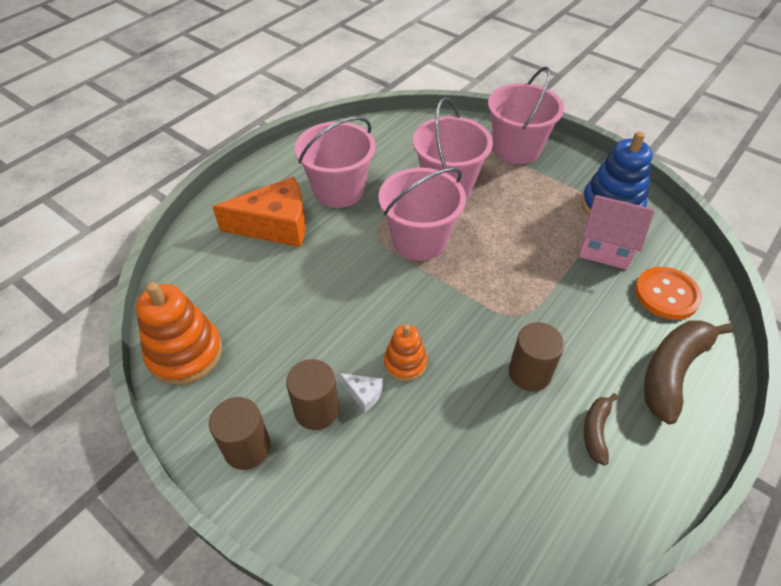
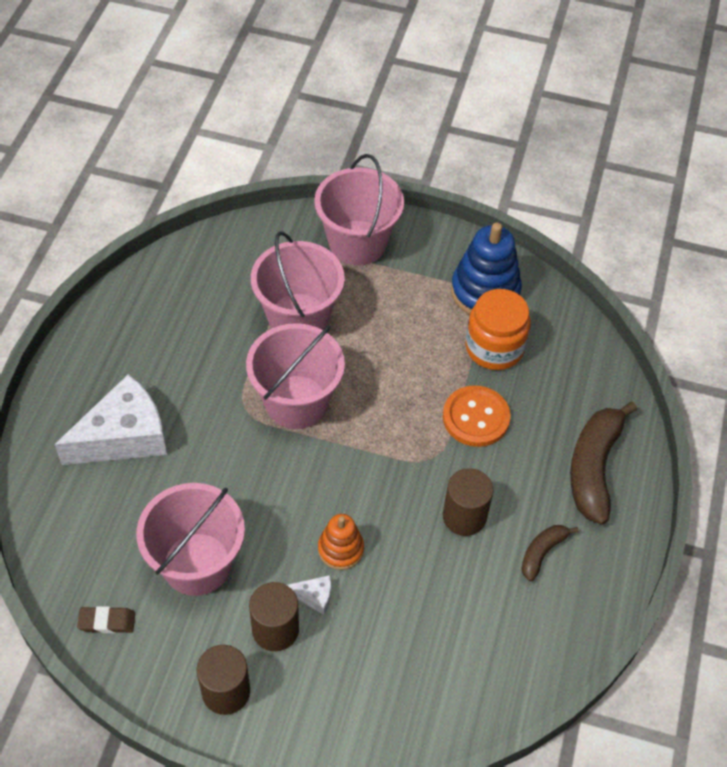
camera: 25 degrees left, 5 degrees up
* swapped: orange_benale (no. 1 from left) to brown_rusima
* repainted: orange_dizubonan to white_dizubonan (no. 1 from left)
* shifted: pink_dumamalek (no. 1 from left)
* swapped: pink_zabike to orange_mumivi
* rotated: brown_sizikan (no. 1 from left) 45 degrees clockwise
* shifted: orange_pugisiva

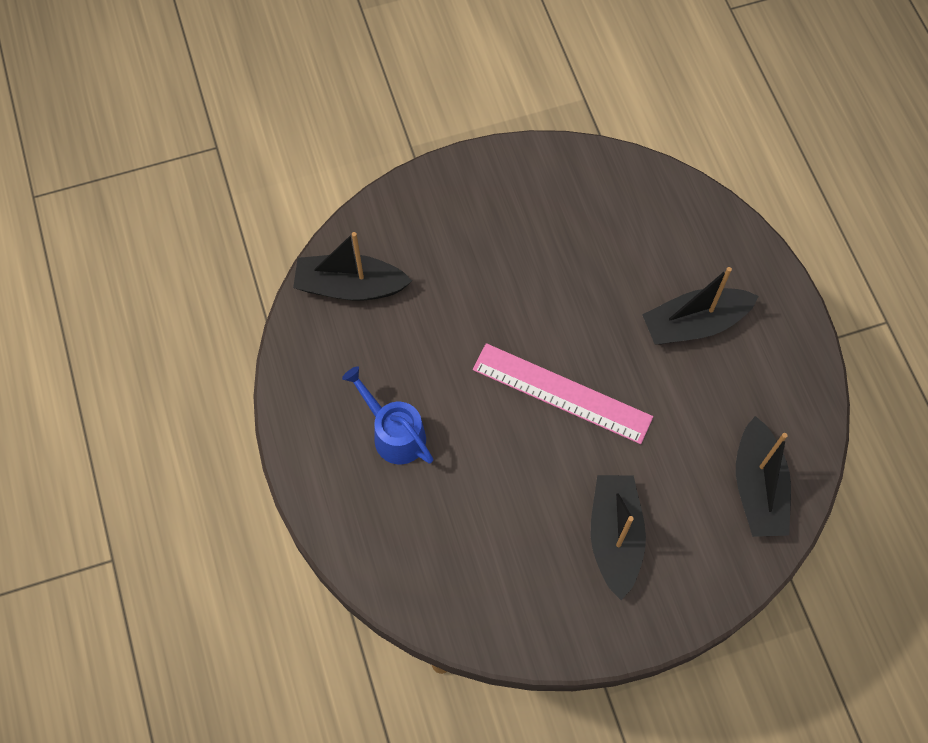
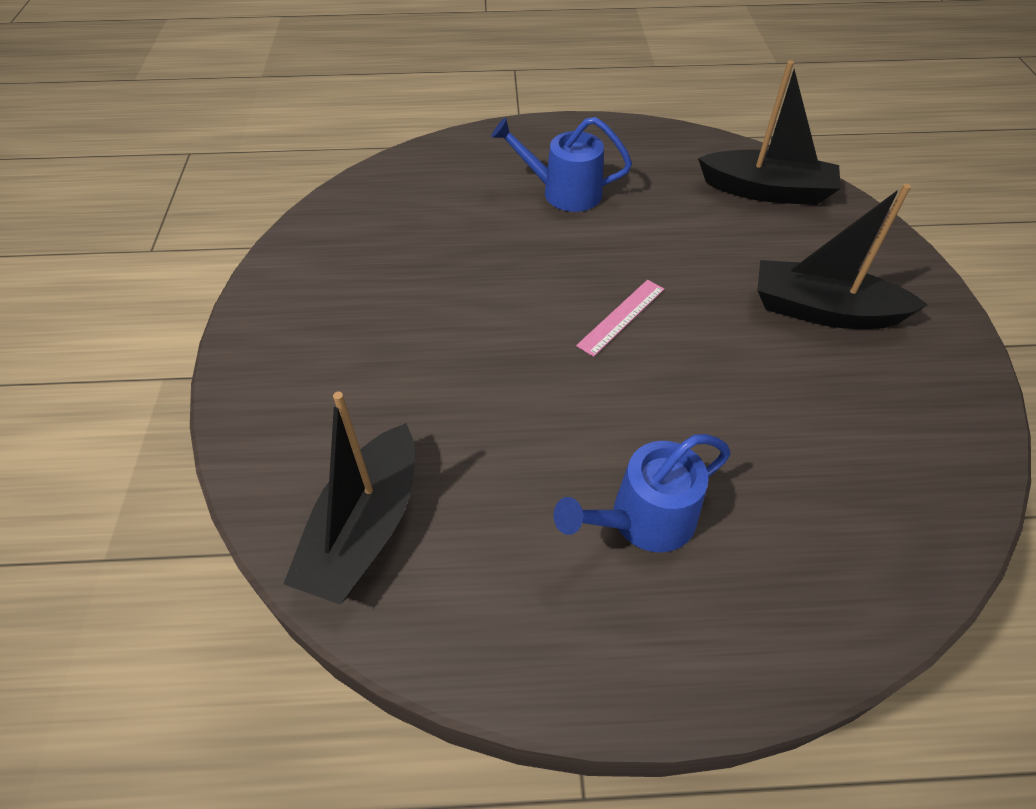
camera: 75 degrees left, 15 degrees down
* scaled: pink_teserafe x0.50
* swapped: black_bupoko (no. 3 from left) to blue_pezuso (no. 1 from left)

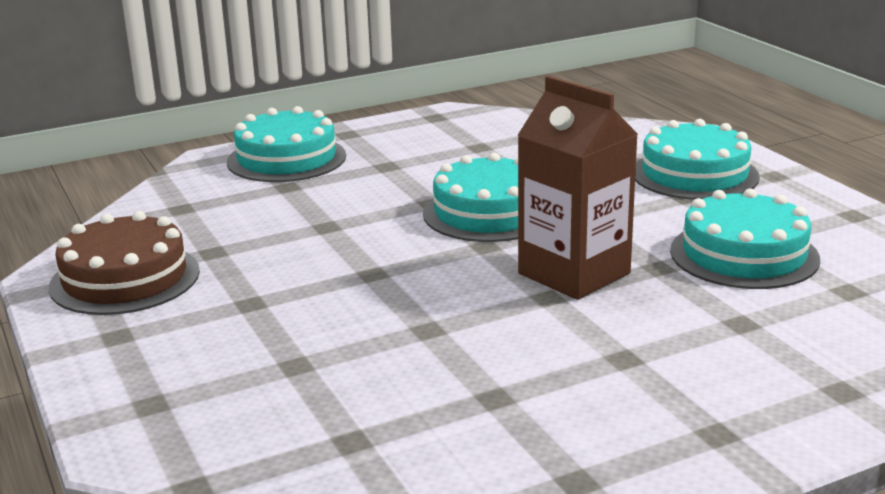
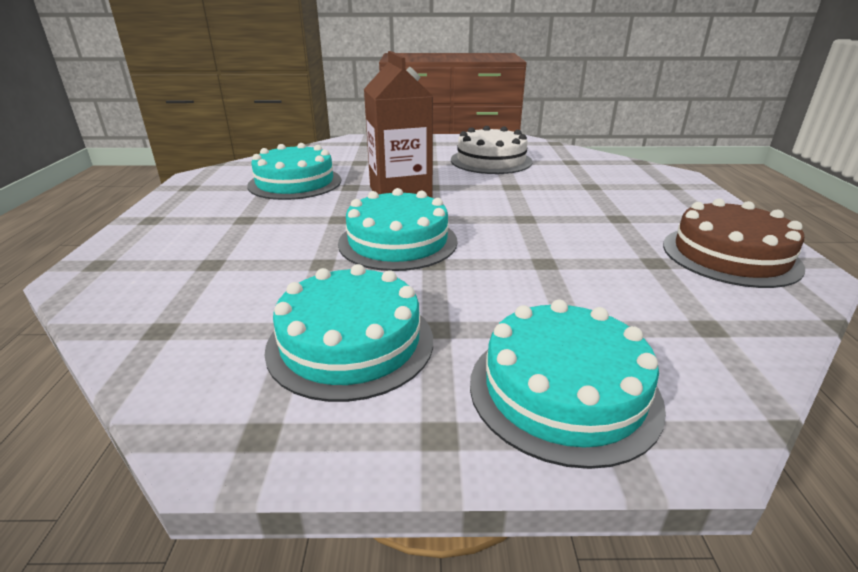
camera: 155 degrees left, 5 degrees up
* shifted: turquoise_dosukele (no. 3 from left in the first image) to turquoise_dosukele (no. 2 from left)
* new: white_dosukele

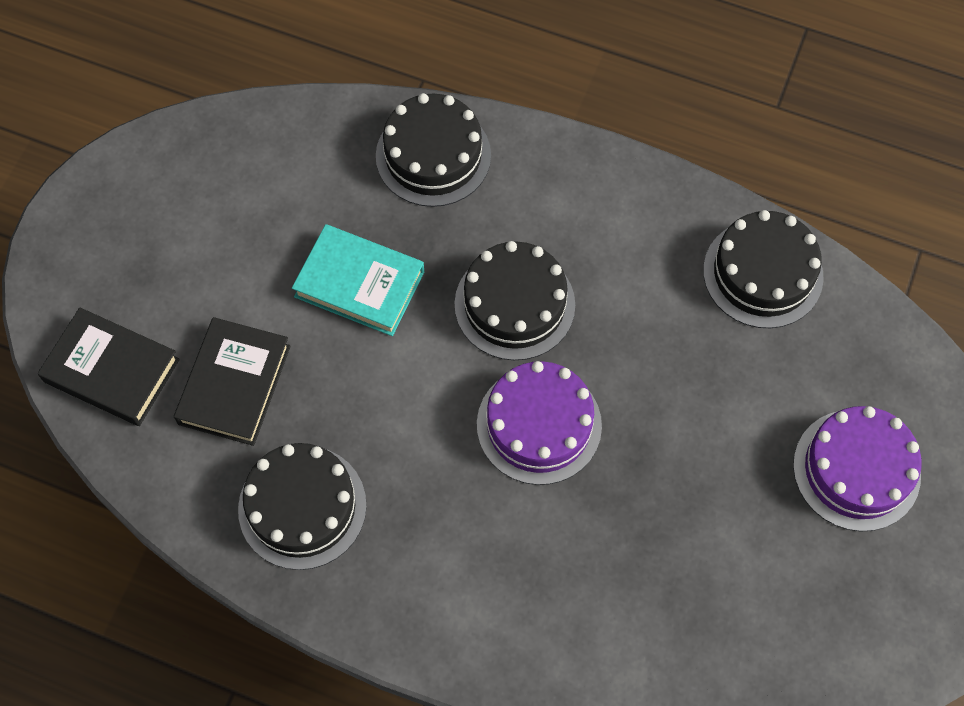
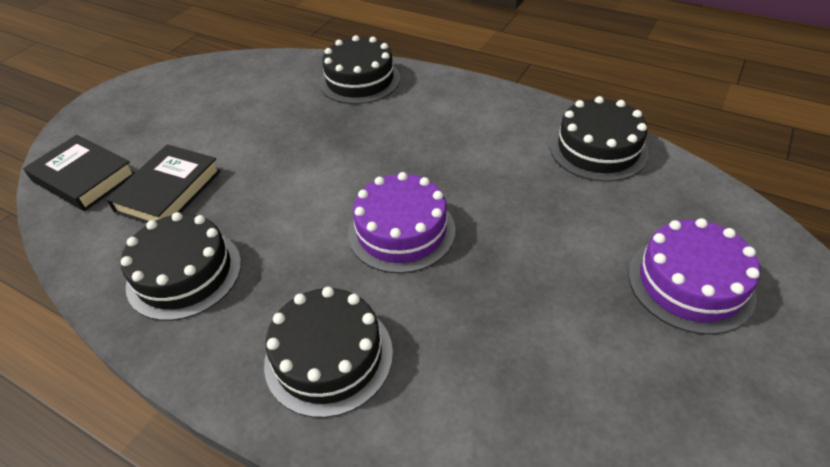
camera: 10 degrees right, 20 degrees down
* gone: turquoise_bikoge
* shifted: black_dosukele (no. 3 from left in the first image) to black_dosukele (no. 2 from left)

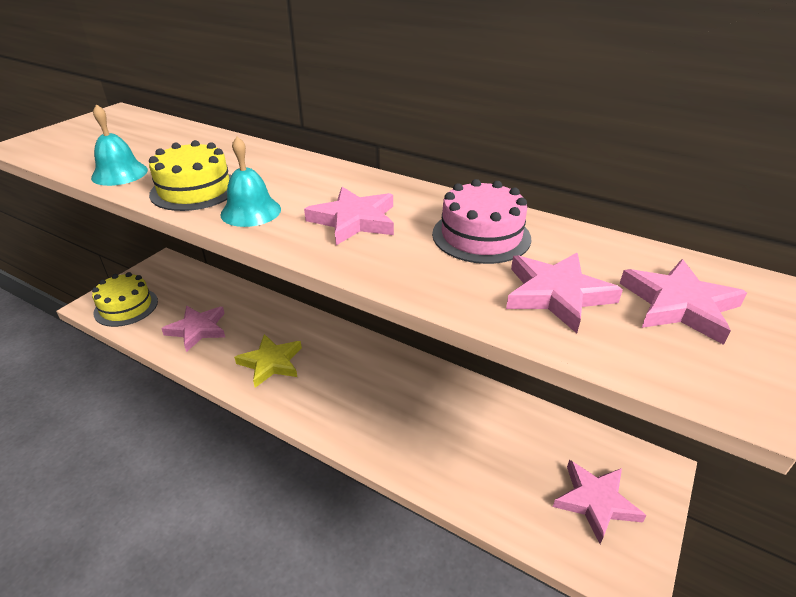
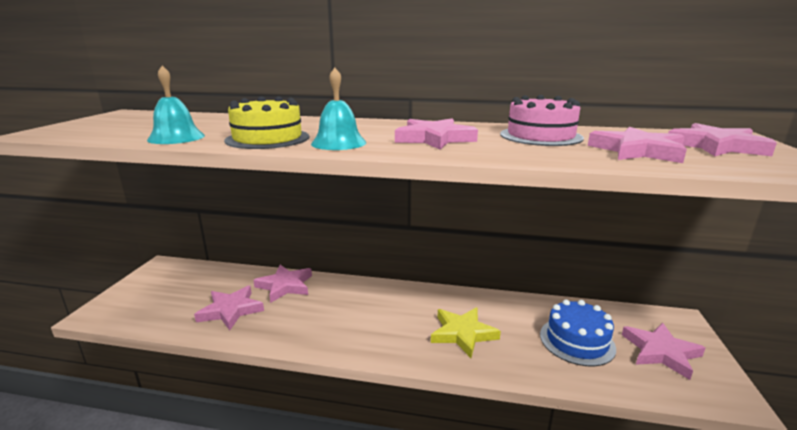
camera: 20 degrees left, 15 degrees down
* gone: yellow_dosukele (no. 1 from left)
* shifted: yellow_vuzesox
* new: pink_vuzesox (no. 2 from left)
* new: blue_dosukele

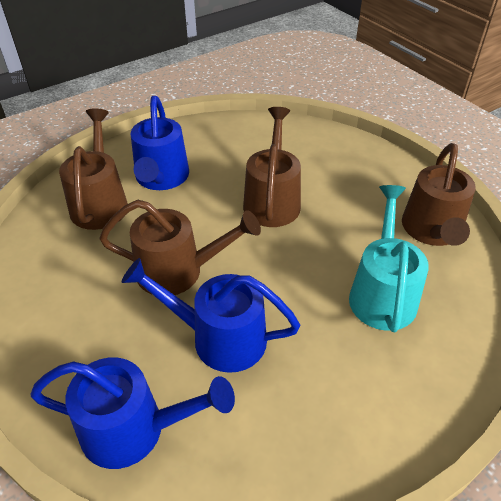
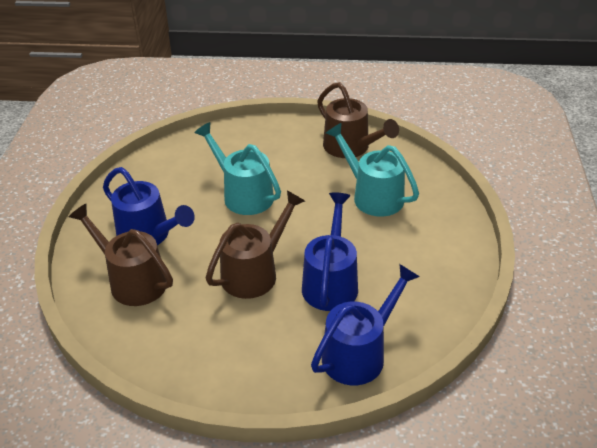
camera: 50 degrees left, 5 degrees down
* rotated: blue_pezuso (no. 3 from left in the first image) 135 degrees clockwise
* repainted: brown_pezuso (no. 3 from left) to turquoise_pezuso (no. 1 from left)

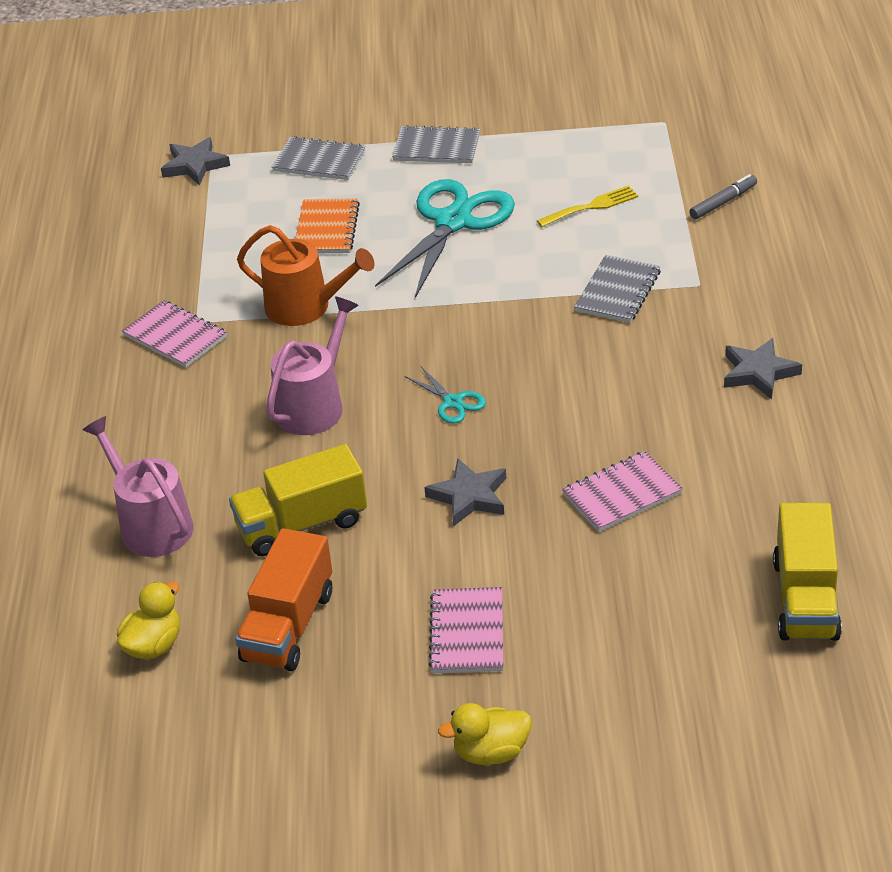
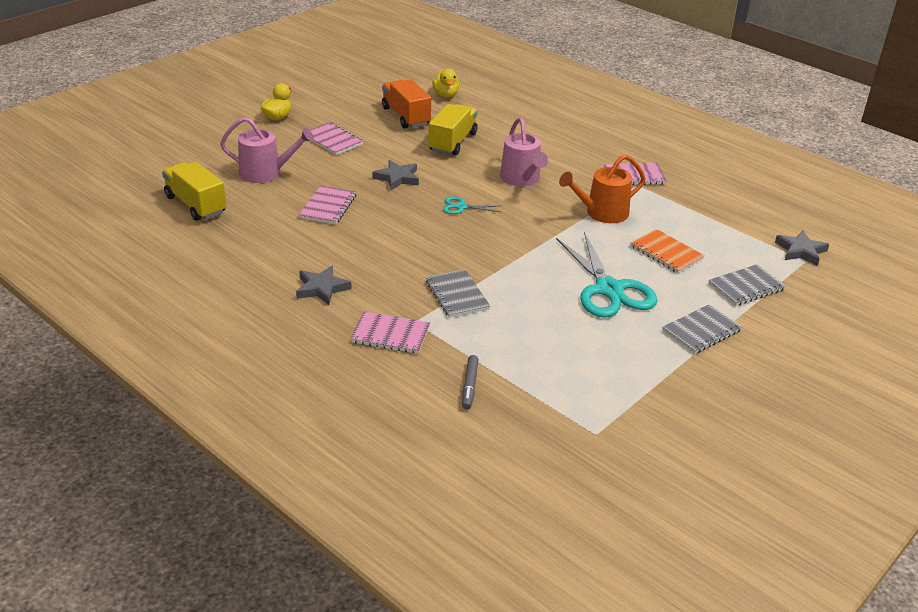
camera: 130 degrees right, 5 degrees down
* shifted: pink_pezuso (no. 1 from left)
* gone: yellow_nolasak
* new: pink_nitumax (no. 3 from left)

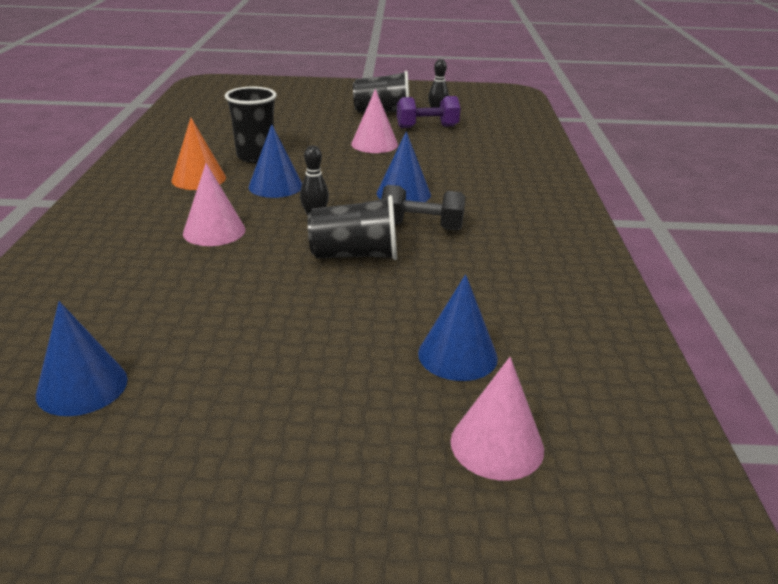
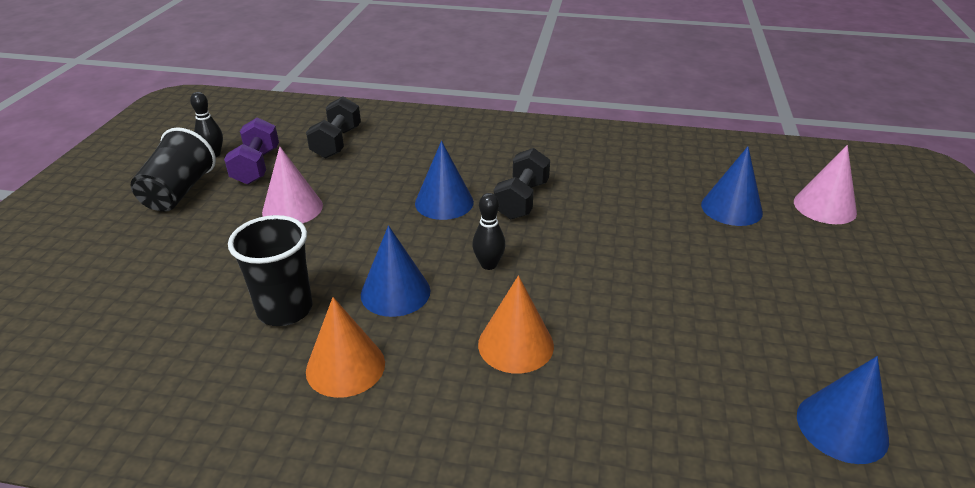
camera: 80 degrees left, 5 degrees up
* repainted: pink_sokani (no. 1 from left) to orange_sokani (no. 2 from left)
* gone: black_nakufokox (no. 2 from left)
* new: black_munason (no. 1 from left)

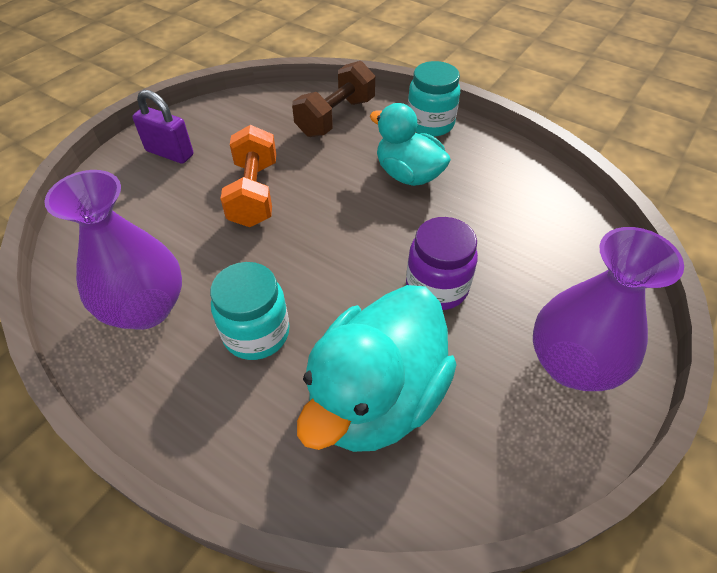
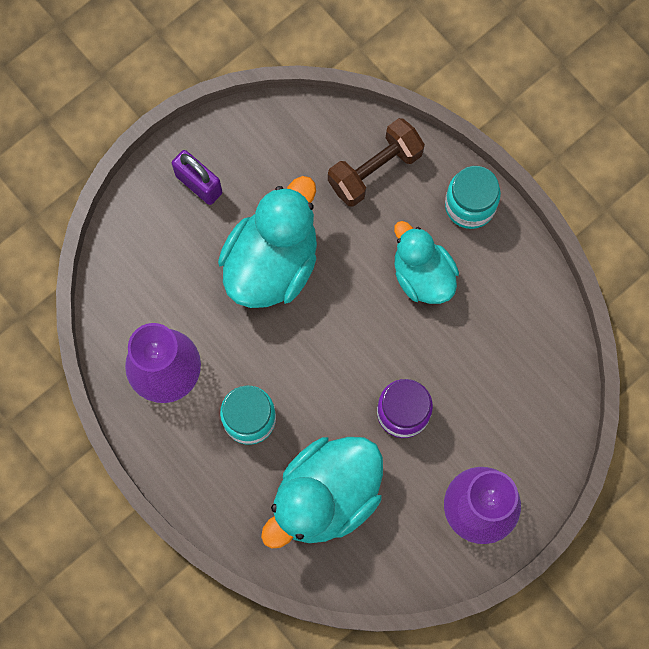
camera: 15 degrees right, 25 degrees up
* swapped: orange_munason to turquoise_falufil (no. 1 from left)

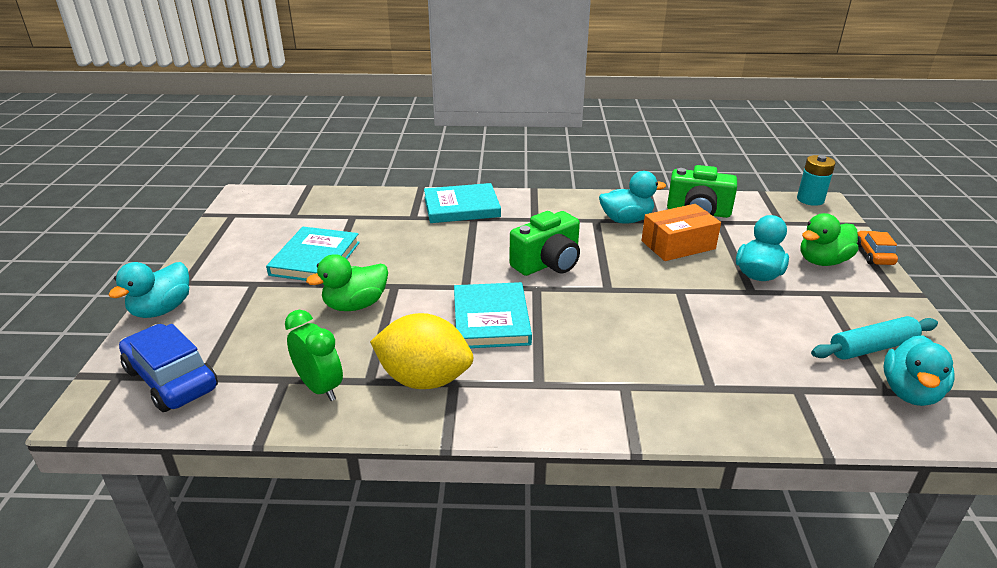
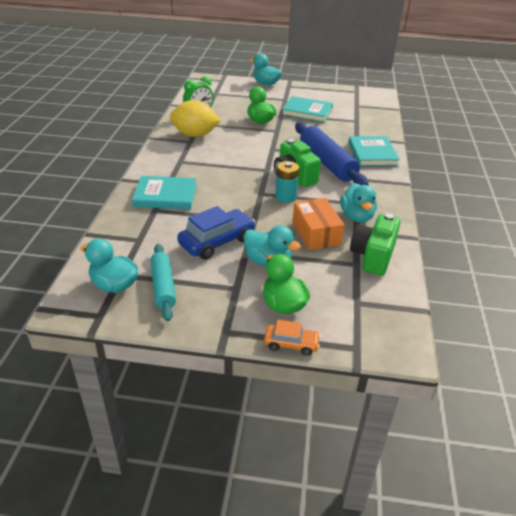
camera: 95 degrees right, 5 degrees up
* shifted: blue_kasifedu
* rotated: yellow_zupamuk 75 degrees clockwise
* shifted: turquoise_bikoge (no. 3 from left in the first image) to turquoise_bikoge (no. 1 from left)
* shifted: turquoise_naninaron
* new: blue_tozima

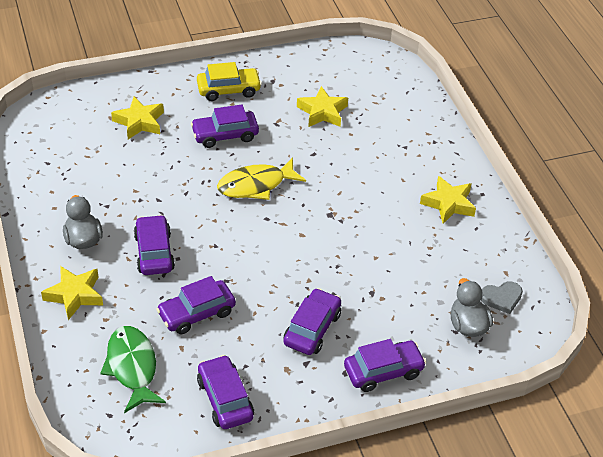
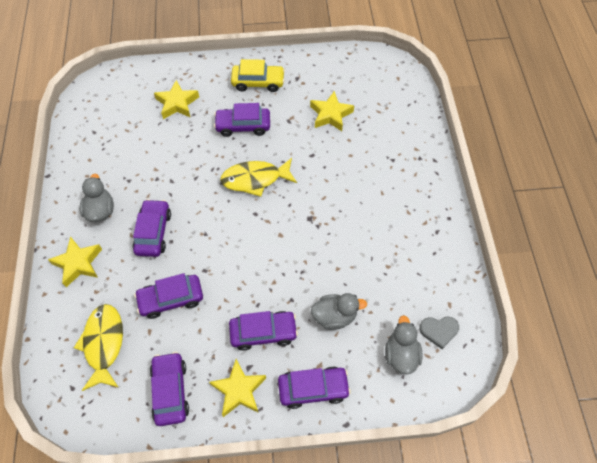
camera: 15 degrees right, 15 degrees up
* repainted: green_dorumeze to yellow_dorumeze (no. 1 from left)
* rotated: purple_kasifedu (no. 5 from left) 45 degrees clockwise
* shifted: yellow_vuzesox (no. 4 from left in the first image) to yellow_vuzesox (no. 3 from left)
* new: grey_falufil (no. 2 from left)

